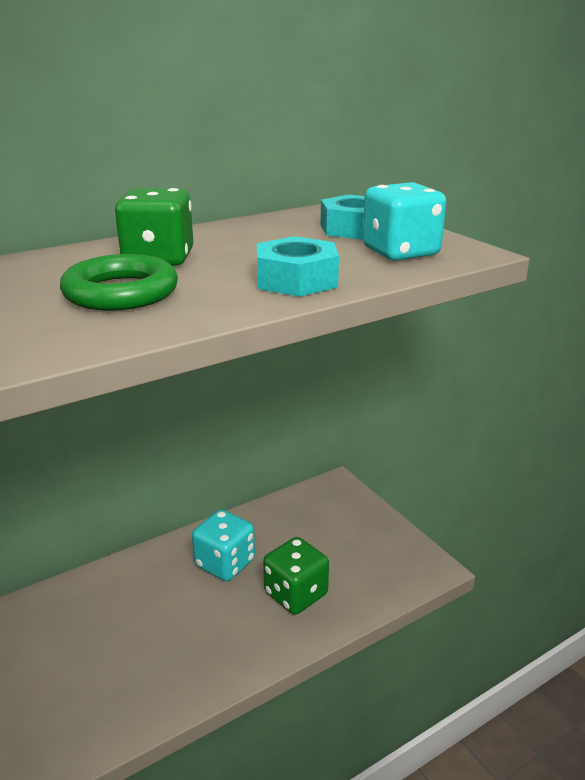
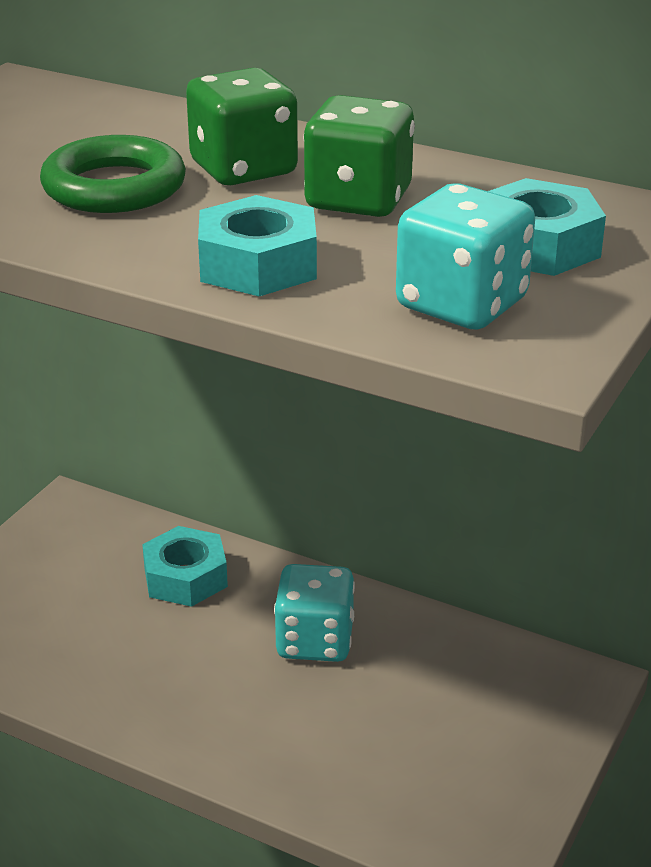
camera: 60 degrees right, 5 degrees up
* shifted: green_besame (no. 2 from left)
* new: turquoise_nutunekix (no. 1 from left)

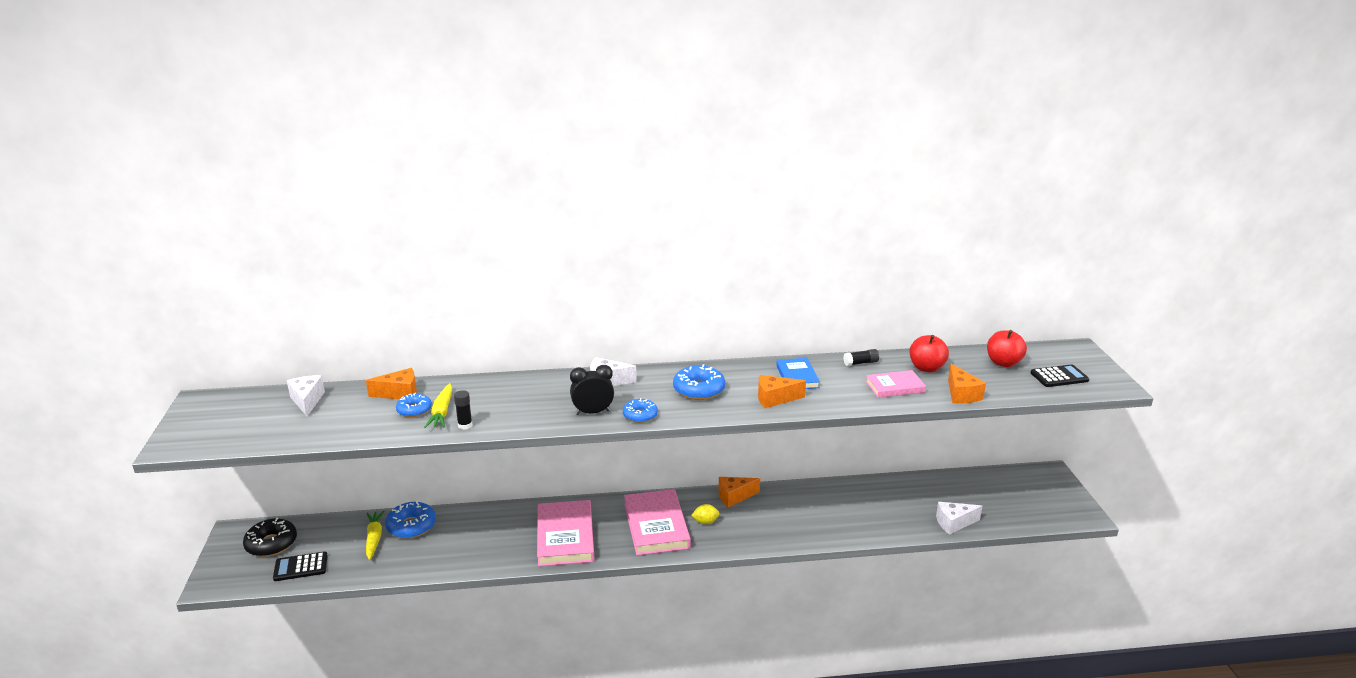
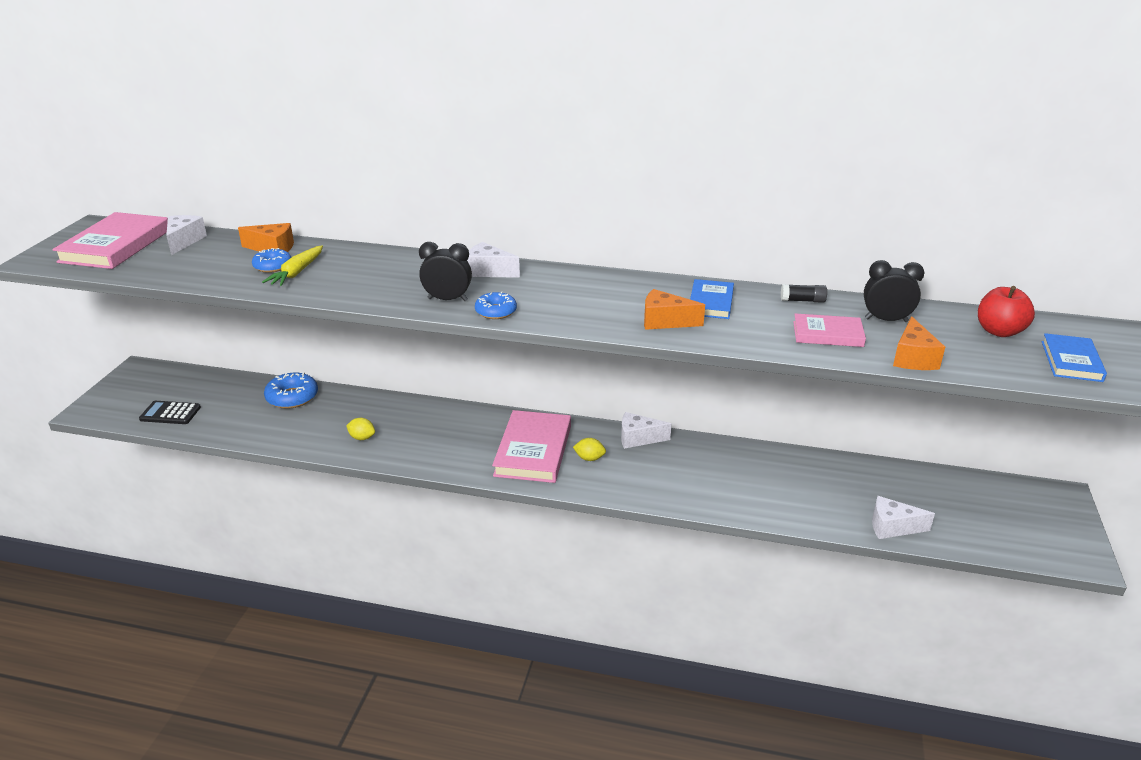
camera: 20 degrees right, 5 degrees up
* gone: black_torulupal
* gone: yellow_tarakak (no. 1 from left)
* gone: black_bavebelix (no. 1 from left)
* shifted: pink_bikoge (no. 1 from left)
* gone: blue_torulupal (no. 4 from left)
* repainted: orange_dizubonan (no. 2 from left) to white_dizubonan (no. 3 from left)
* swapped: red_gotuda (no. 1 from left) to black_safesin (no. 2 from left)
* swapped: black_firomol (no. 2 from left) to blue_bikoge (no. 2 from left)
* new: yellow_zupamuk (no. 1 from left)

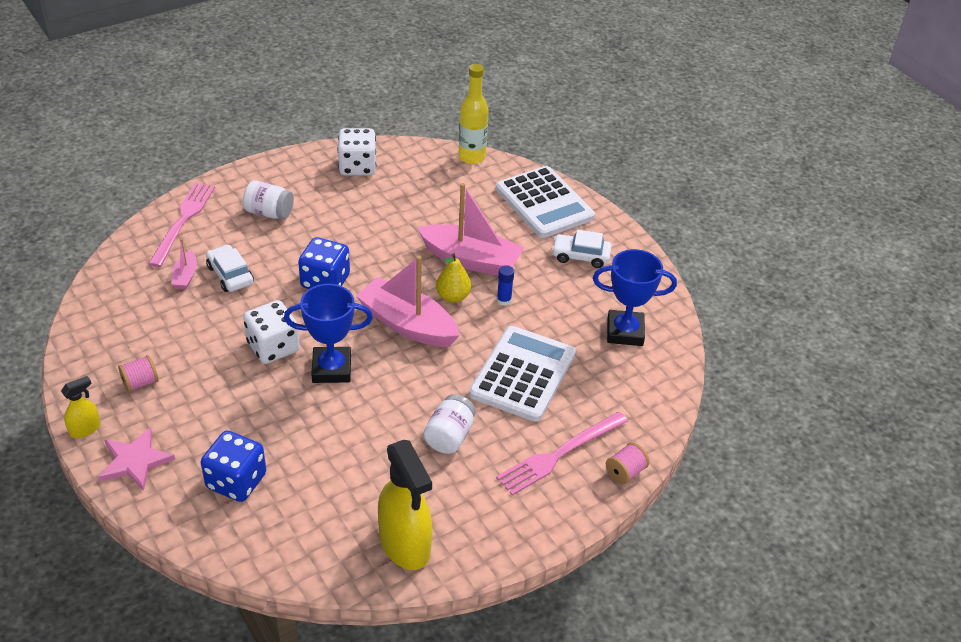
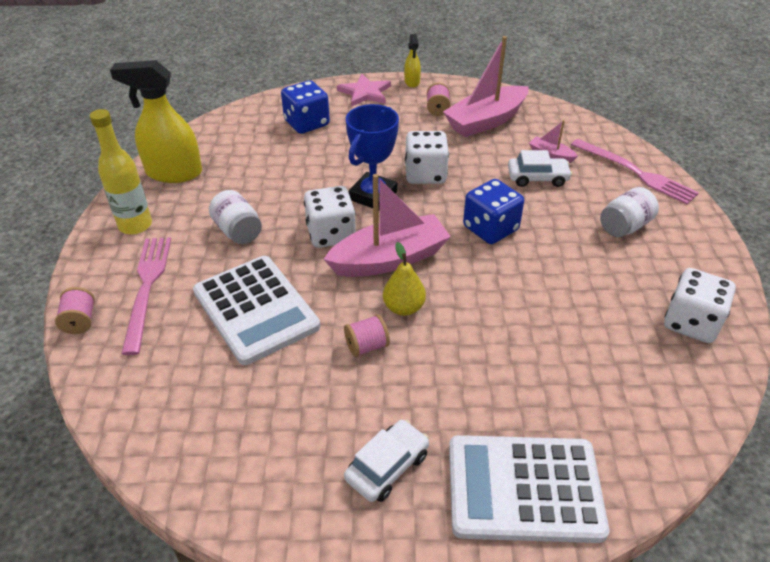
camera: 125 degrees right, 0 degrees up
* shifted: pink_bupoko (no. 3 from left in the first image) to pink_bupoko (no. 2 from left)
* shifted: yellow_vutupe
* swapped: blue_bavebelix to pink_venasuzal (no. 2 from left)
* gone: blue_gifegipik (no. 2 from left)
* new: white_besame (no. 1 from left)

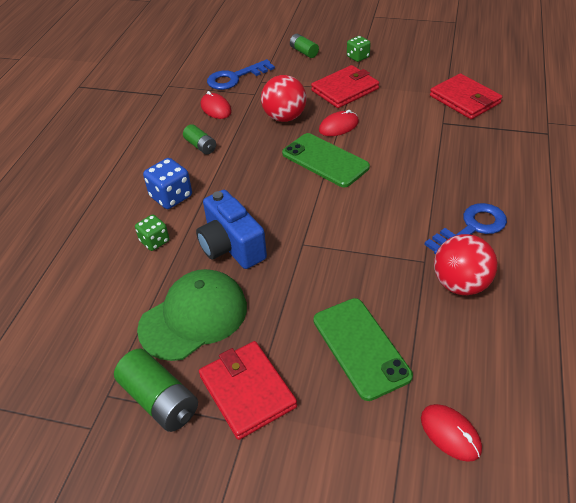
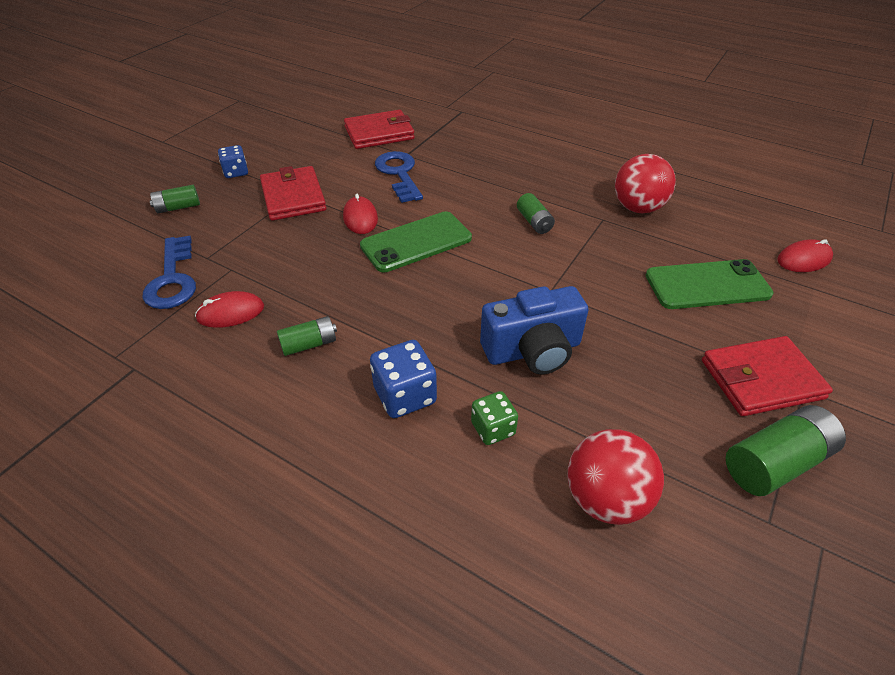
camera: 75 degrees left, 0 degrees up
* gone: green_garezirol
* shifted: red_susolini (no. 1 from left)
* repainted: green_besame (no. 2 from left) to blue_besame (no. 1 from left)
* shifted: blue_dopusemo (no. 2 from left)
* new: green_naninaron (no. 3 from left)

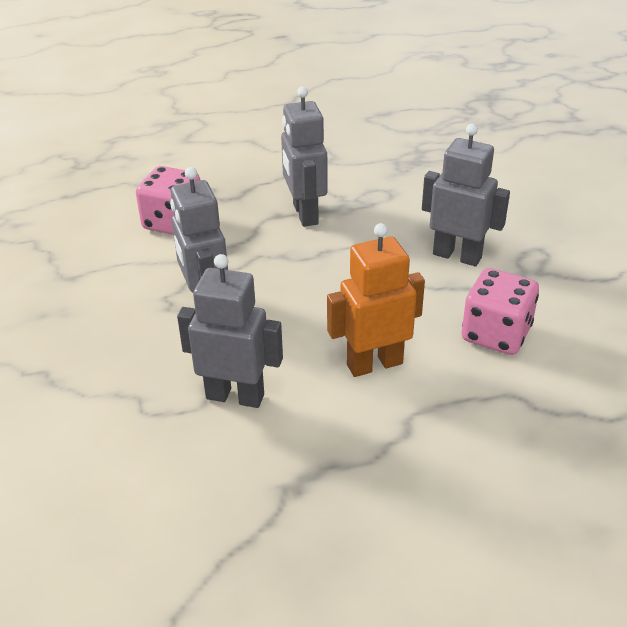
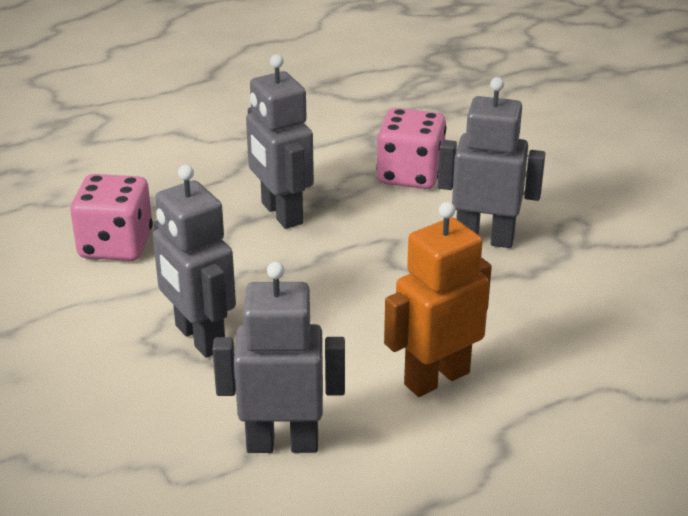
camera: 15 degrees left, 5 degrees down
* shifted: pink_besame (no. 2 from left)

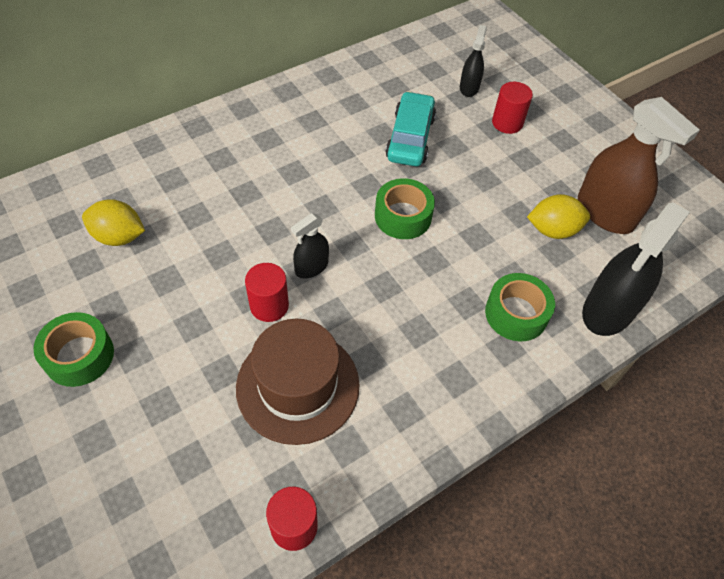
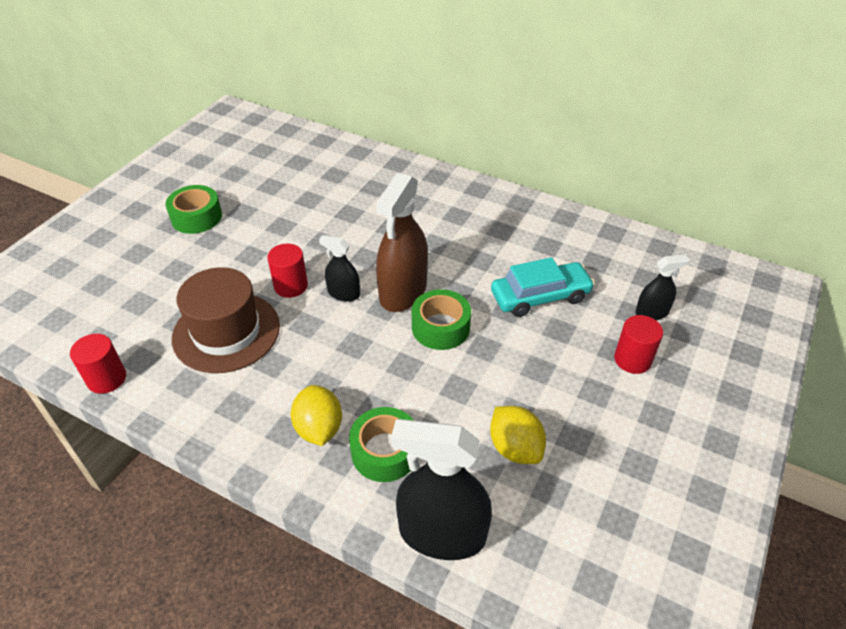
camera: 65 degrees right, 10 degrees down
* shifted: yellow_zupamuk (no. 1 from left)
* shifted: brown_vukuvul

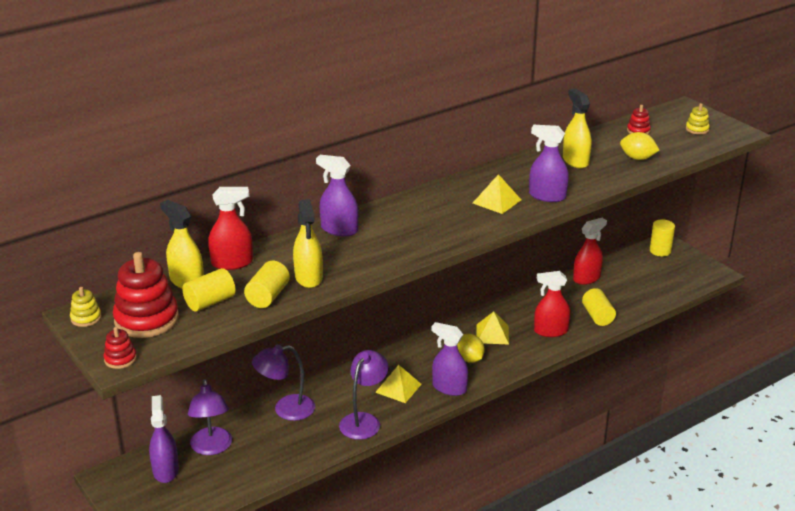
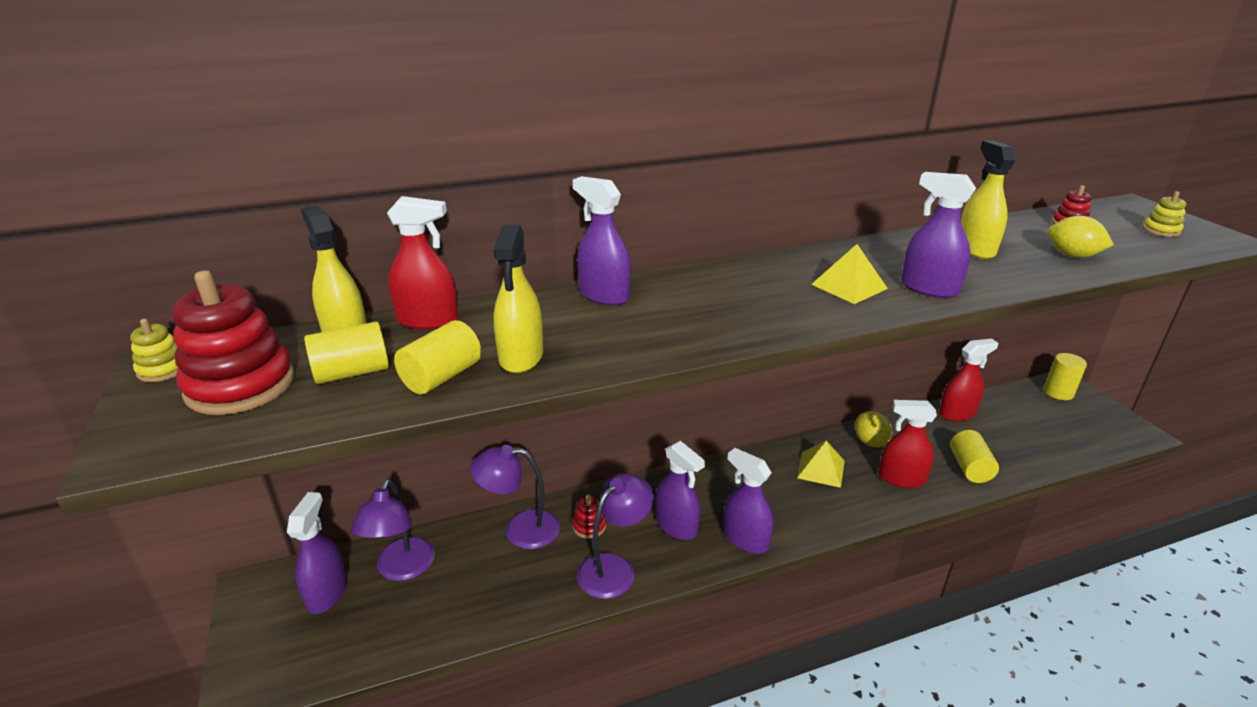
camera: 15 degrees right, 0 degrees up
* shifted: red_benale (no. 1 from left in the first image) to red_benale (no. 2 from left)
* swapped: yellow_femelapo (no. 1 from left) to purple_vukuvul (no. 3 from left)
* shifted: yellow_zupamuk (no. 1 from left)

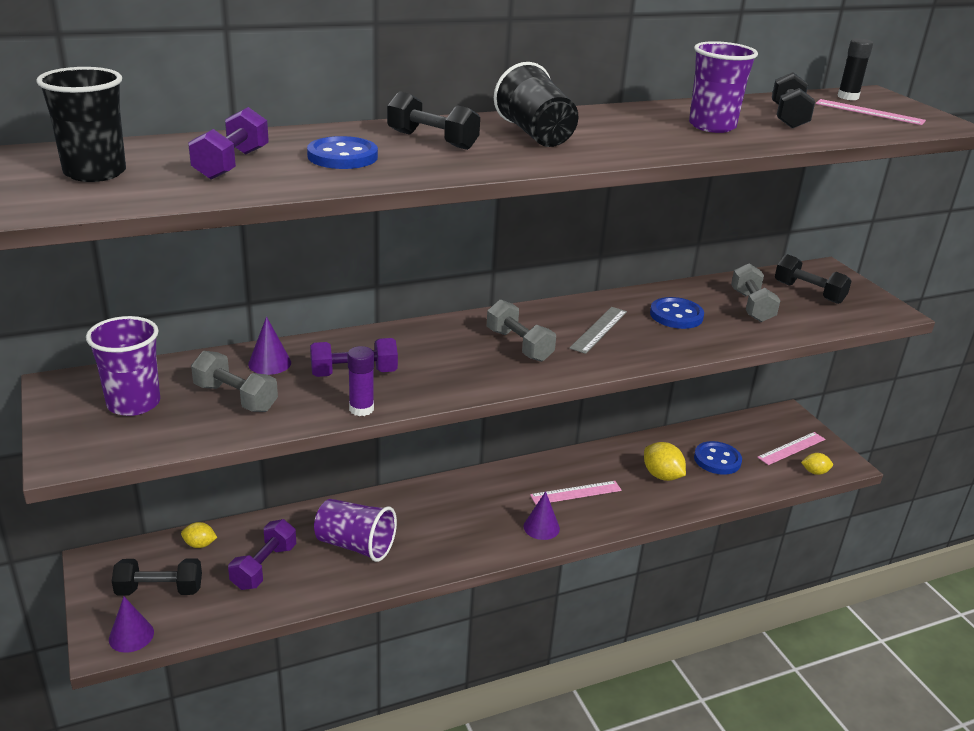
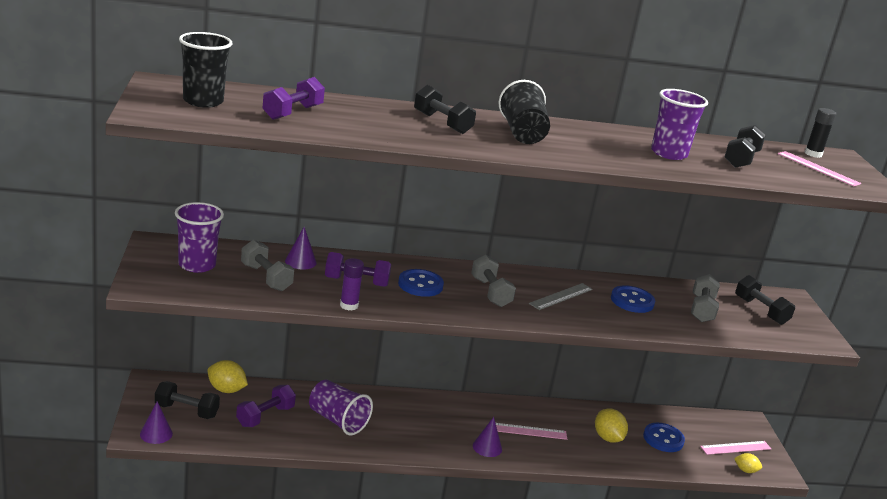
camera: 15 degrees right, 5 degrees down
* scaled: yellow_zupamuk (no. 1 from left) x1.65
* shifted: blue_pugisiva (no. 1 from left)

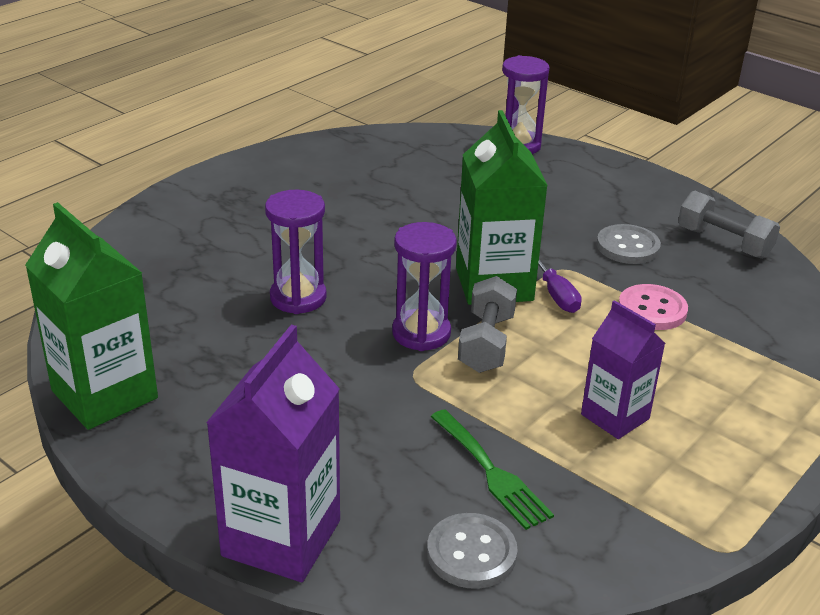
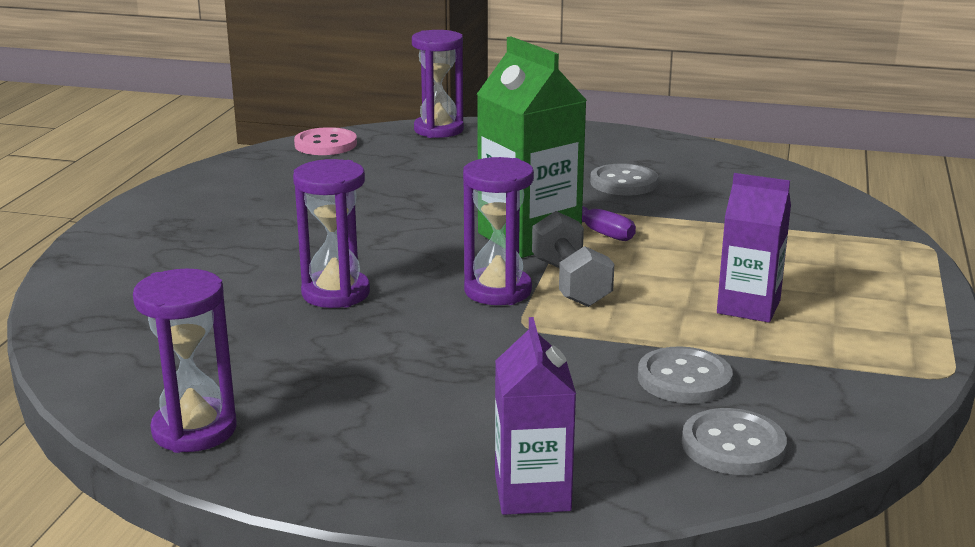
camera: 25 degrees left, 10 degrees down
* swapped: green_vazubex (no. 1 from left) to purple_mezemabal (no. 1 from left)
* scaled: purple_vazubex (no. 1 from left) x0.63
* swapped: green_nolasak to grey_pugisiva (no. 2 from left)
* shifted: pink_pugisiva
* gone: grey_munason (no. 2 from left)

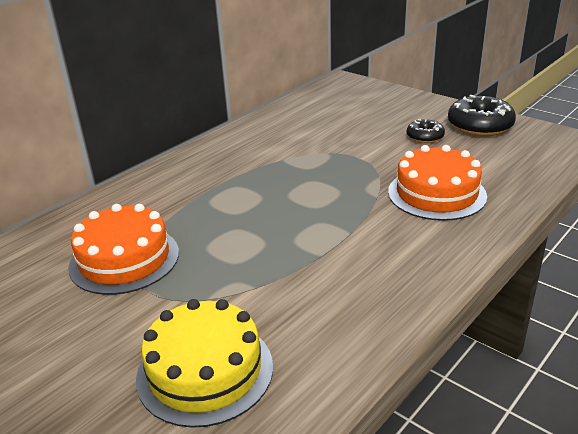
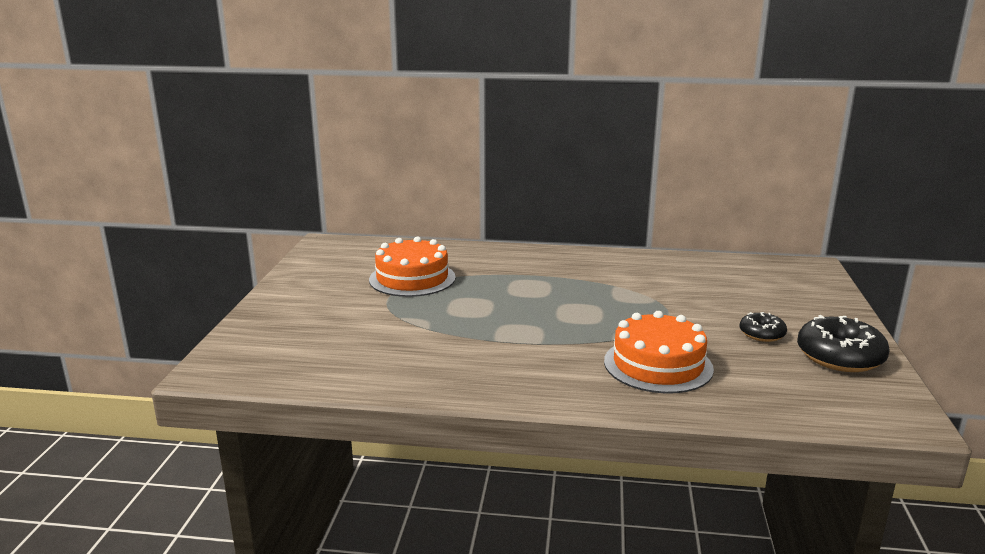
camera: 55 degrees right, 10 degrees down
* gone: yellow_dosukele

